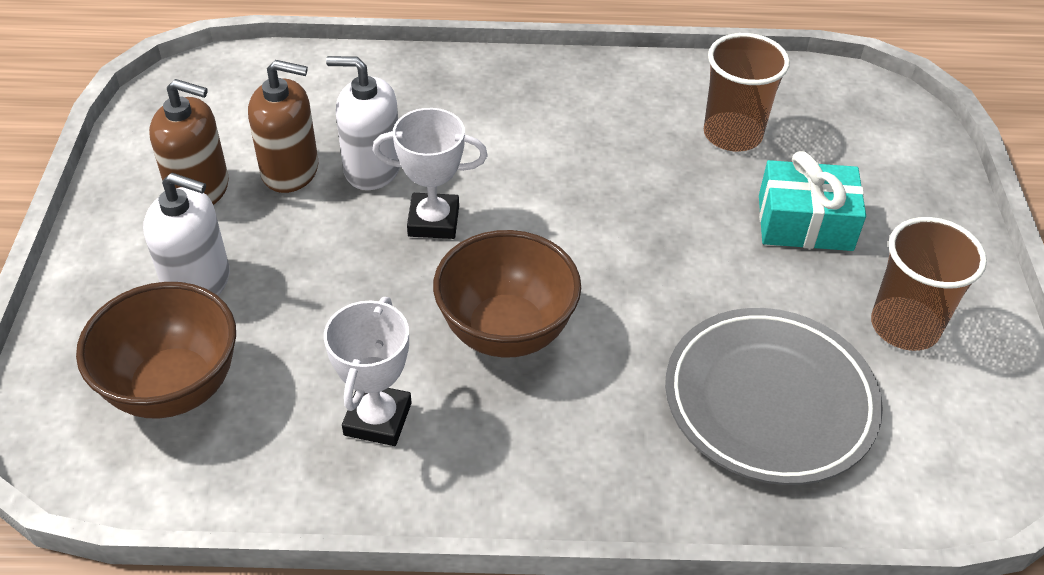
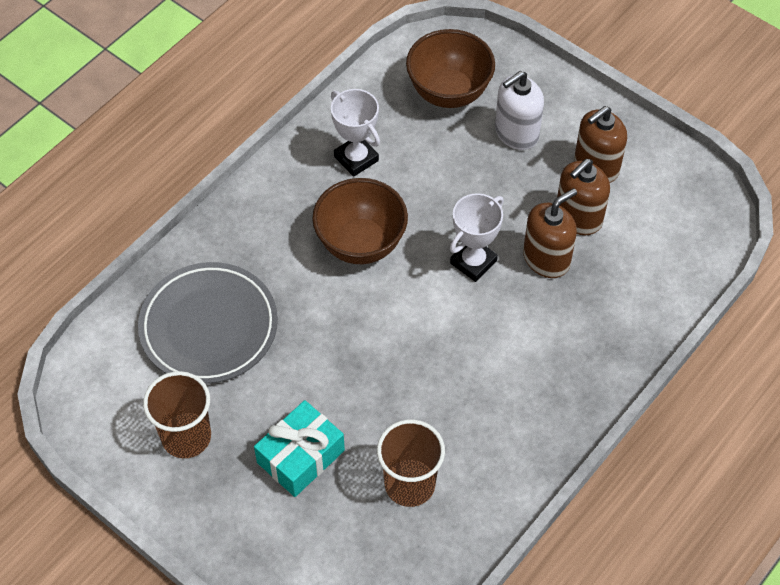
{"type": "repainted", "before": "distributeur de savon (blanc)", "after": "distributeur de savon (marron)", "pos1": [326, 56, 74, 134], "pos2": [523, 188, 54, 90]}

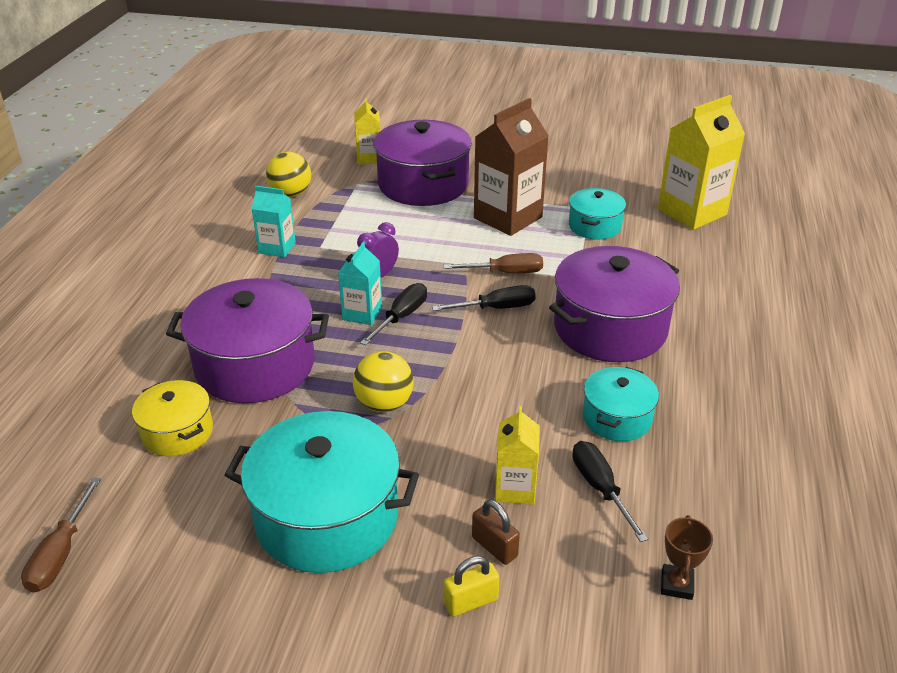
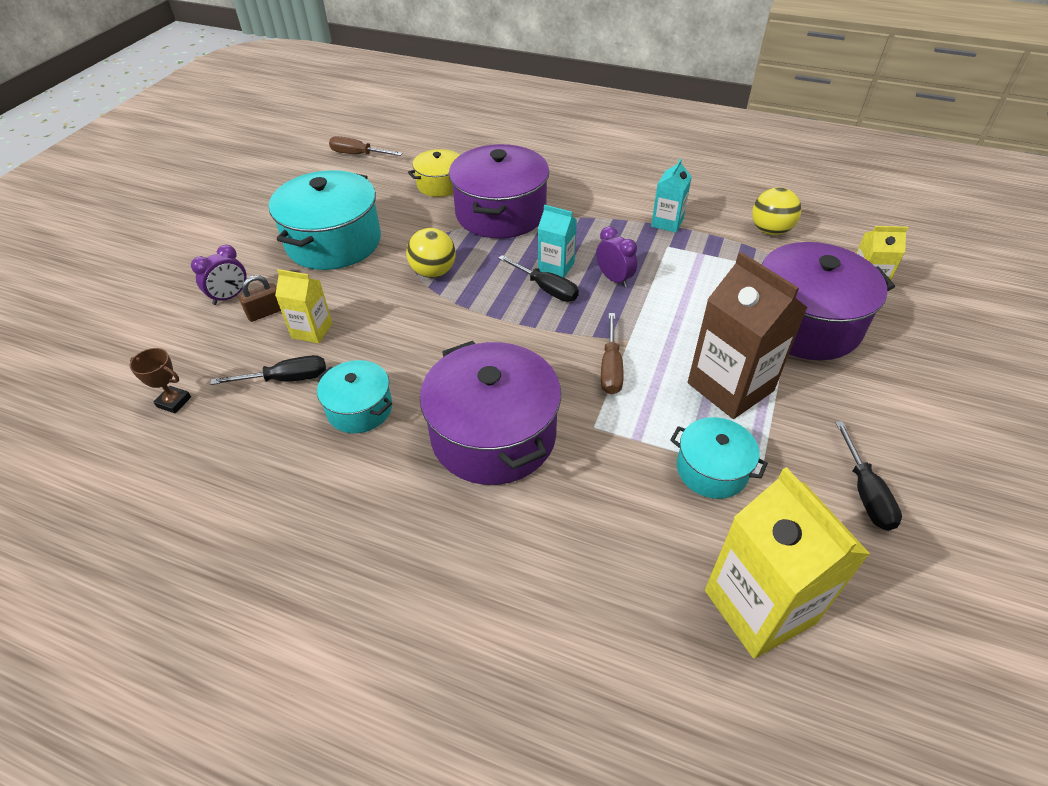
{"type": "swapped", "before": "cadenas (jaune)", "after": "réveil (violet)", "pos1": [444, 556, 56, 61], "pos2": [191, 245, 56, 60]}
{"type": "shifted", "before": "tournevis (noir)", "pos1": [432, 285, 104, 26], "pos2": [835, 421, 67, 110]}

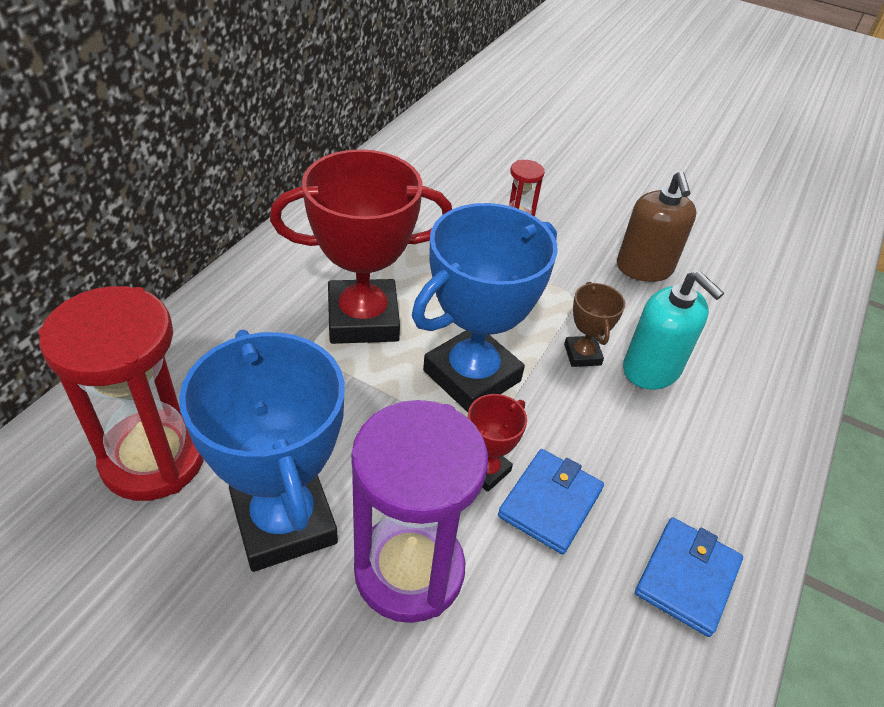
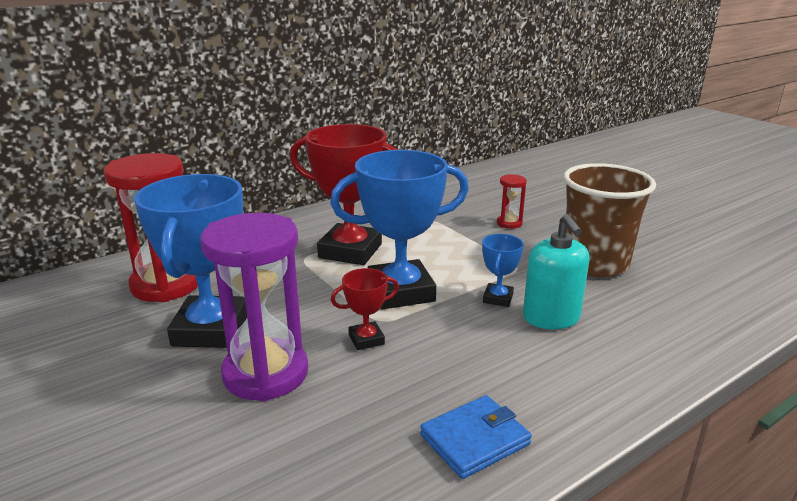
{"type": "repainted", "before": "trophée (marron)", "after": "trophée (bleu)", "pos1": [564, 282, 61, 85], "pos2": [482, 234, 42, 73]}
{"type": "swapped", "before": "distributeur de savon (marron)", "after": "gobelet (marron)", "pos1": [617, 171, 80, 111], "pos2": [563, 163, 93, 114]}
{"type": "gone", "before": "portefeuille (bleu)", "pos1": [498, 449, 106, 106]}

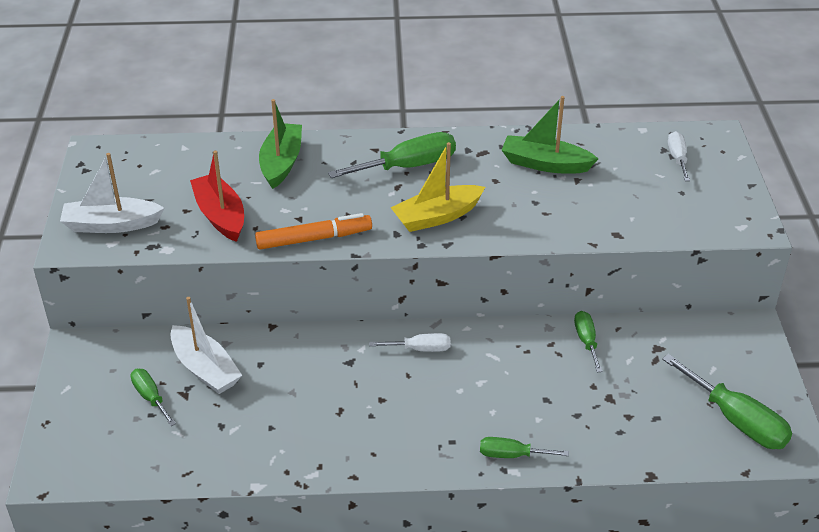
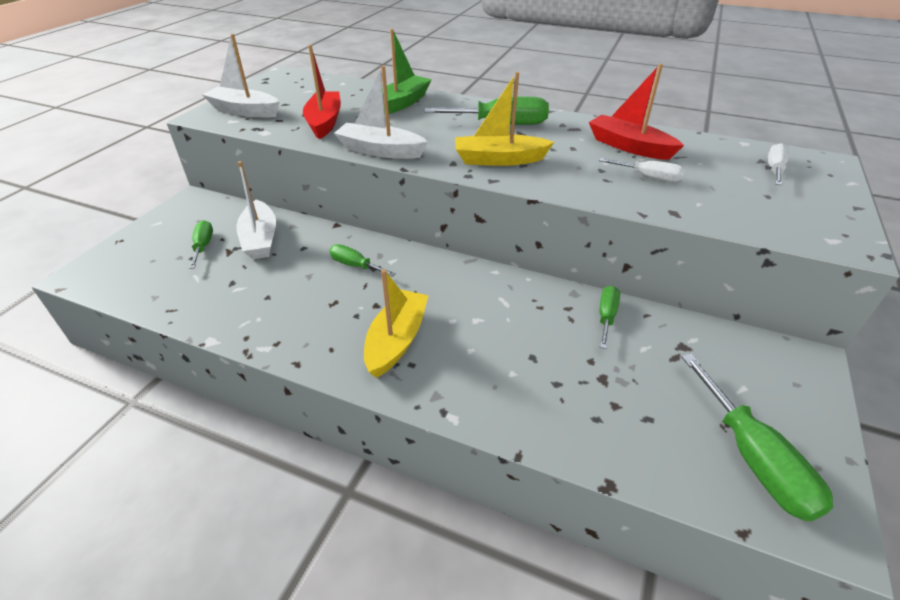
{"type": "shifted", "before": "tournevis (vert)", "pos1": [480, 437, 89, 21], "pos2": [329, 244, 67, 33]}
{"type": "swapped", "before": "feutre (orange)", "after": "bateau (blanc)", "pos1": [255, 213, 117, 36], "pos2": [334, 66, 94, 93]}
{"type": "new", "after": "bateau (jaune)", "pos2": [364, 269, 65, 109]}
{"type": "repainted", "before": "bateau (vert)", "after": "bateau (rouge)", "pos1": [502, 96, 96, 78], "pos2": [589, 64, 95, 96]}
{"type": "shifted", "before": "tournevis (blanc)", "pos1": [369, 333, 82, 19], "pos2": [599, 158, 85, 24]}

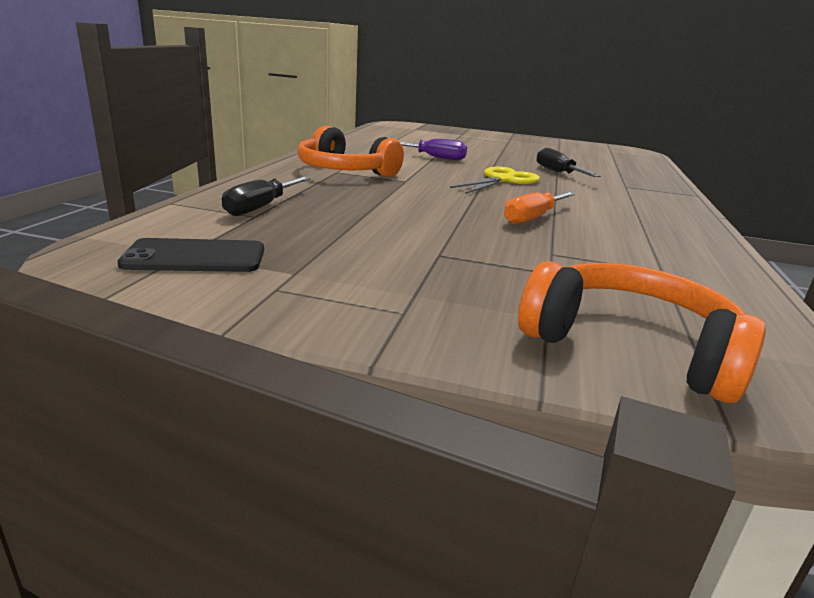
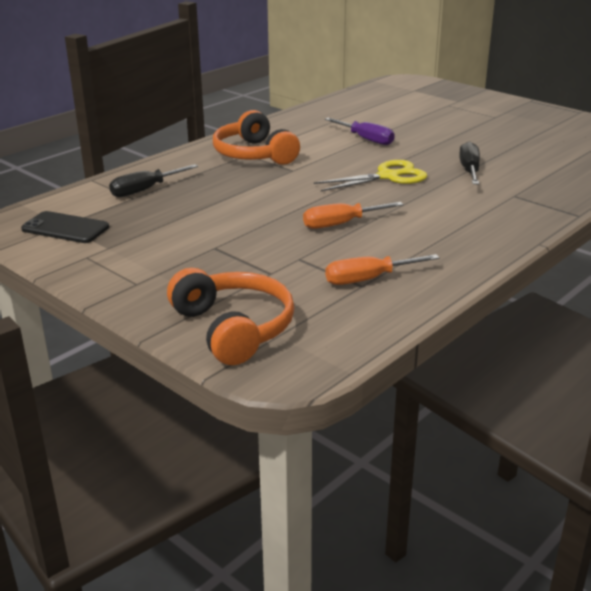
{"type": "new", "after": "tournevis (orange)", "pos2": [325, 254, 115, 31]}

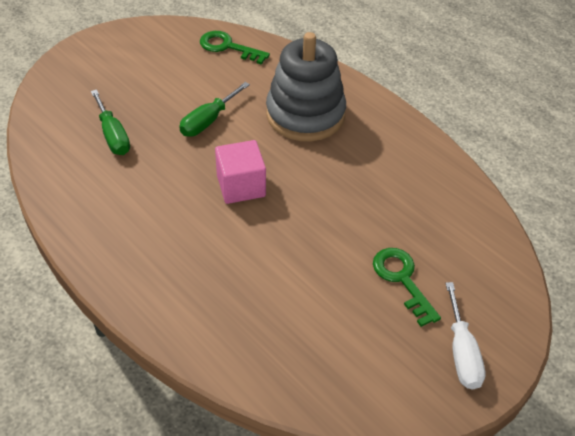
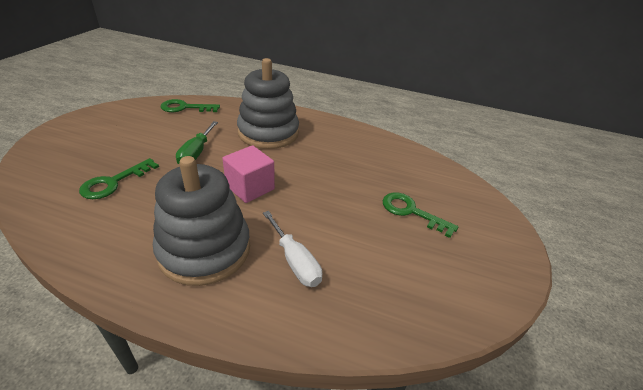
{"type": "swapped", "before": "tournevis (vert)", "after": "clé (vert)", "pos1": [91, 89, 39, 66], "pos2": [79, 158, 80, 41]}
{"type": "new", "after": "jouet à empiler (gris)", "pos2": [153, 156, 97, 130]}
{"type": "shifted", "before": "tournevis (blanc)", "pos1": [445, 282, 41, 107], "pos2": [263, 211, 59, 76]}

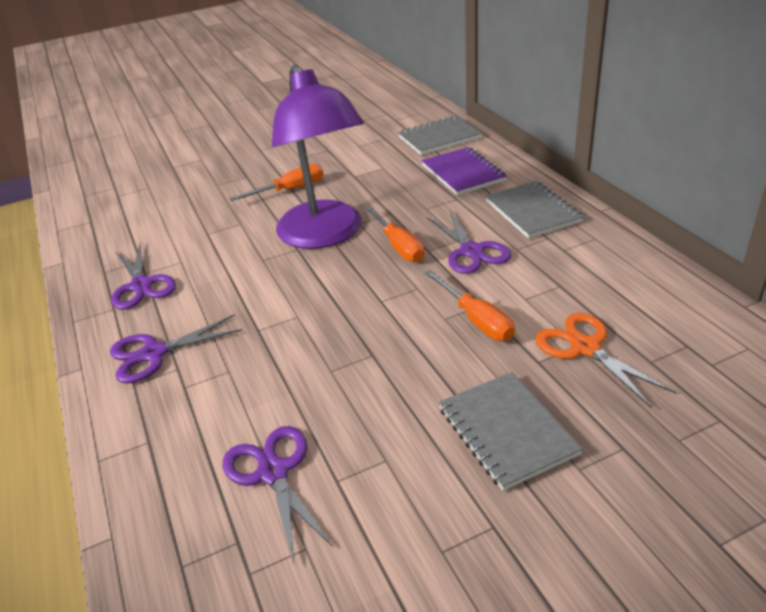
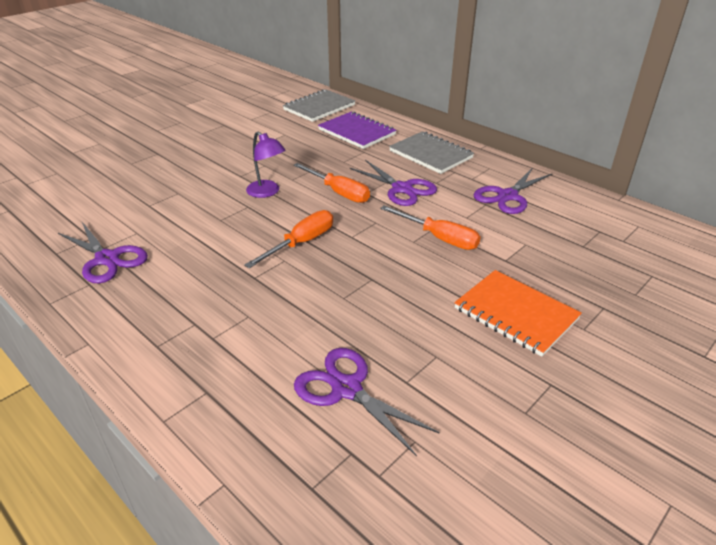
{"type": "shifted", "before": "tournevis (orange)", "pos1": [229, 164, 95, 37], "pos2": [244, 210, 89, 58]}
{"type": "scaled", "before": "lampe (violet)", "pos1": [272, 65, 92, 184], "pos2": [246, 132, 40, 66], "scale": 0.42}
{"type": "repainted", "before": "carnet (gris)", "after": "carnet (orange)", "pos1": [439, 372, 144, 119], "pos2": [454, 270, 128, 87]}
{"type": "shifted", "before": "ciseaux (violet)", "pos1": [110, 314, 133, 70], "pos2": [474, 167, 79, 47]}
{"type": "gone", "before": "ciseaux (orange)", "pos1": [535, 313, 141, 95]}

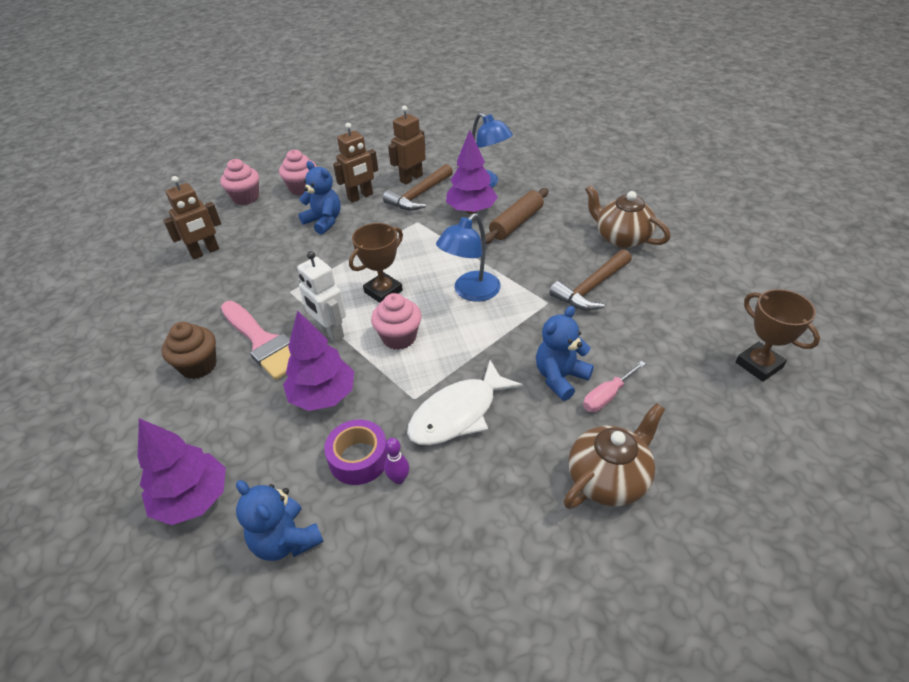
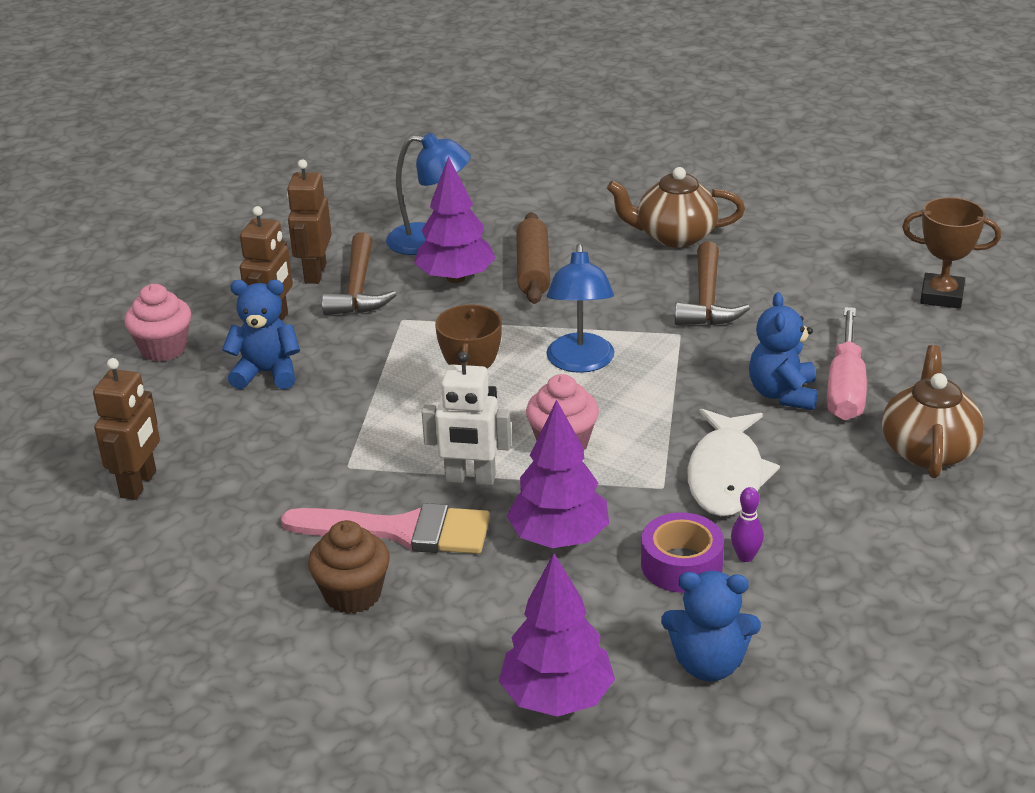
{"type": "scaled", "before": "tournevis (rose)", "pos1": [583, 361, 63, 51], "pos2": [827, 307, 40, 113], "scale": 1.67}
{"type": "gone", "before": "muffin (rose)", "pos1": [220, 159, 39, 46]}

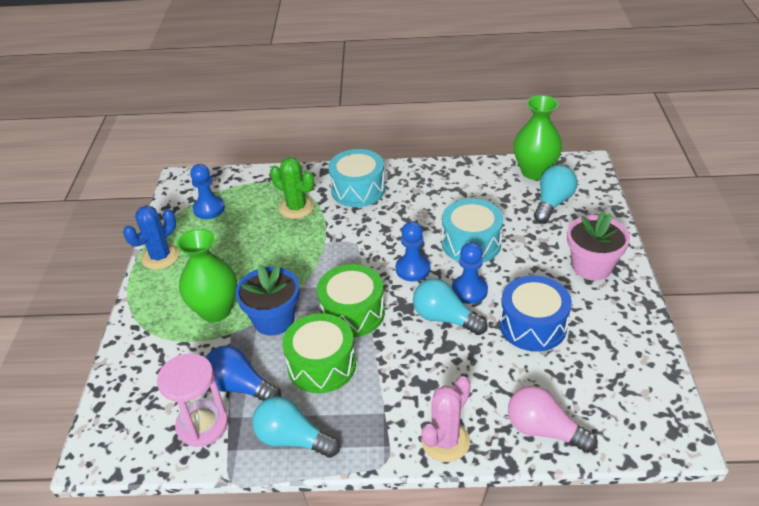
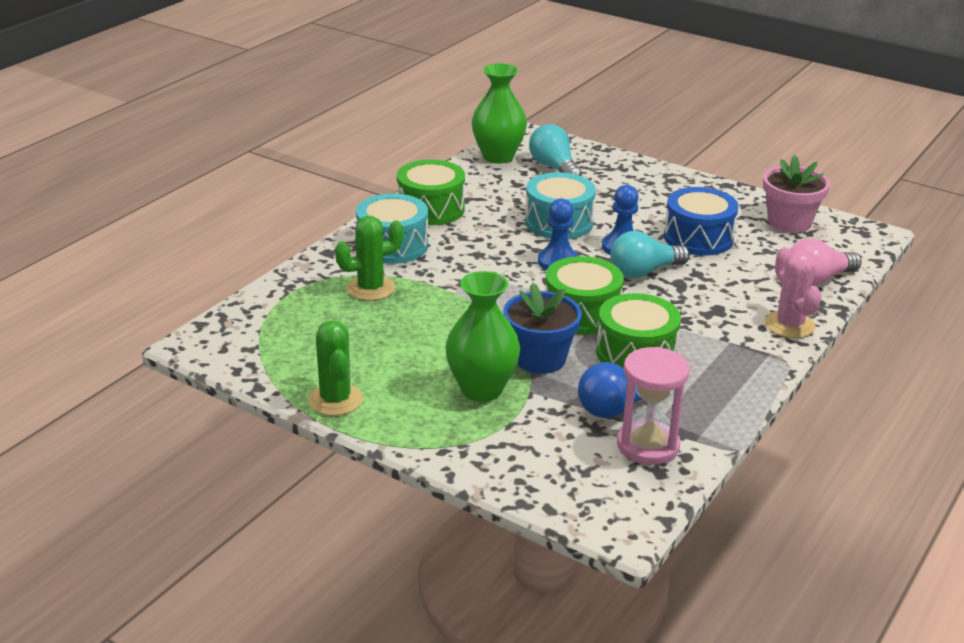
{"type": "repainted", "before": "cactus (bleu)", "after": "cactus (vert)", "pos1": [123, 205, 56, 65], "pos2": [308, 320, 55, 96]}
{"type": "new", "after": "tambour (vert)", "pos2": [397, 159, 68, 66]}
{"type": "shifted", "before": "pot de fleurs (rose)", "pos1": [567, 211, 63, 70], "pos2": [763, 155, 67, 78]}
{"type": "gone", "before": "pion (bleu)", "pos1": [190, 164, 35, 55]}
{"type": "gone", "before": "ampoule (turquoise)", "pos1": [252, 396, 88, 62]}

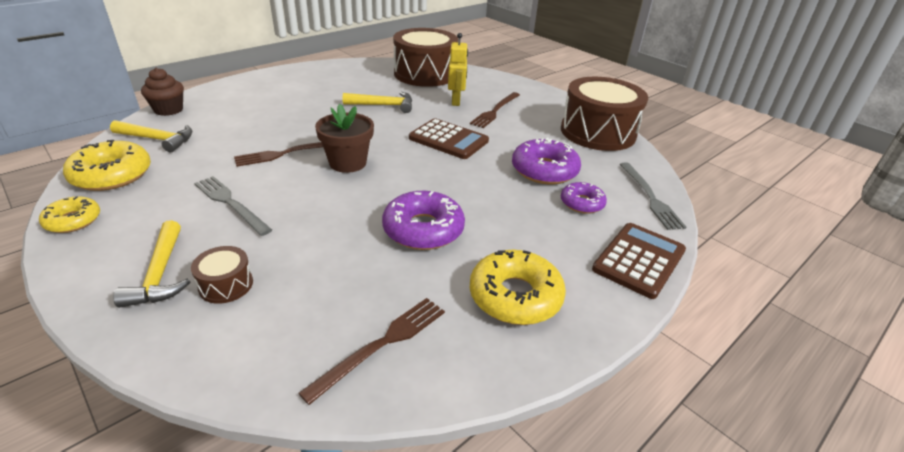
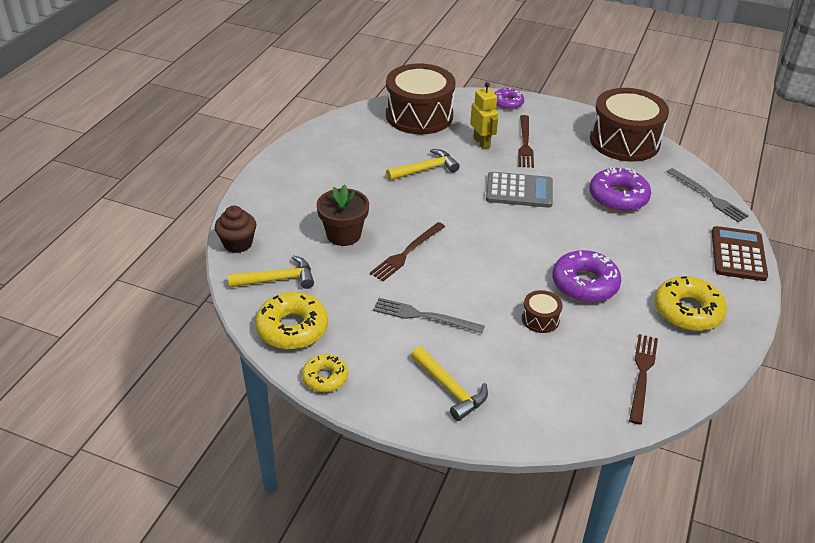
{"type": "shifted", "before": "pot de fleurs (marron)", "pos1": [315, 104, 59, 69], "pos2": [317, 184, 52, 62]}
{"type": "repainted", "before": "calculatrice (marron)", "after": "calculatrice (gris)", "pos1": [409, 118, 80, 41], "pos2": [486, 172, 67, 36]}
{"type": "shifted", "before": "beignet (violet)", "pos1": [561, 182, 46, 32], "pos2": [495, 88, 29, 22]}
{"type": "shifted", "before": "tambour (marron)", "pos1": [191, 246, 62, 58], "pos2": [522, 290, 41, 43]}

